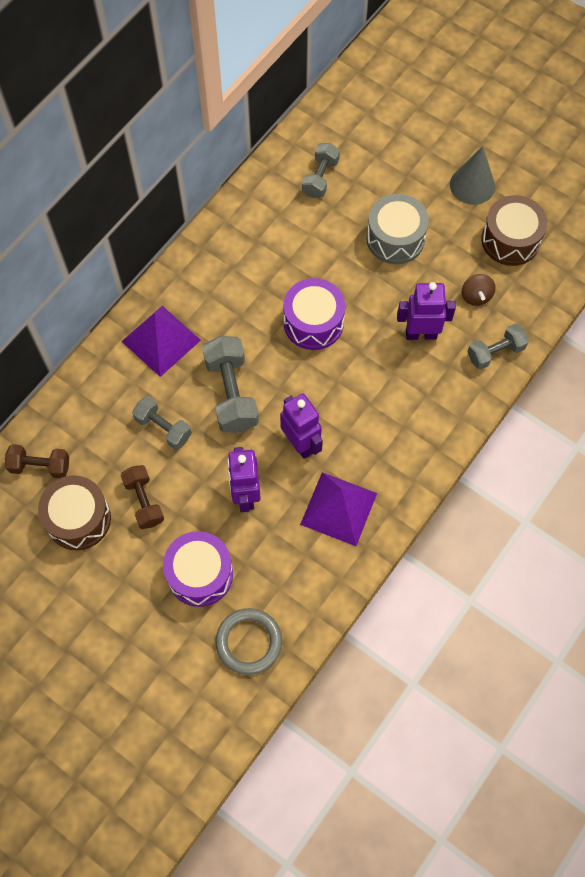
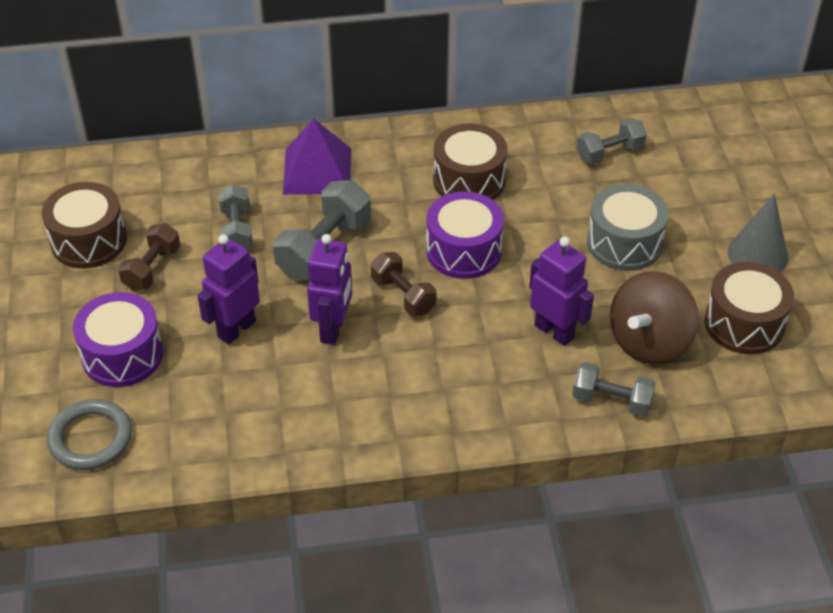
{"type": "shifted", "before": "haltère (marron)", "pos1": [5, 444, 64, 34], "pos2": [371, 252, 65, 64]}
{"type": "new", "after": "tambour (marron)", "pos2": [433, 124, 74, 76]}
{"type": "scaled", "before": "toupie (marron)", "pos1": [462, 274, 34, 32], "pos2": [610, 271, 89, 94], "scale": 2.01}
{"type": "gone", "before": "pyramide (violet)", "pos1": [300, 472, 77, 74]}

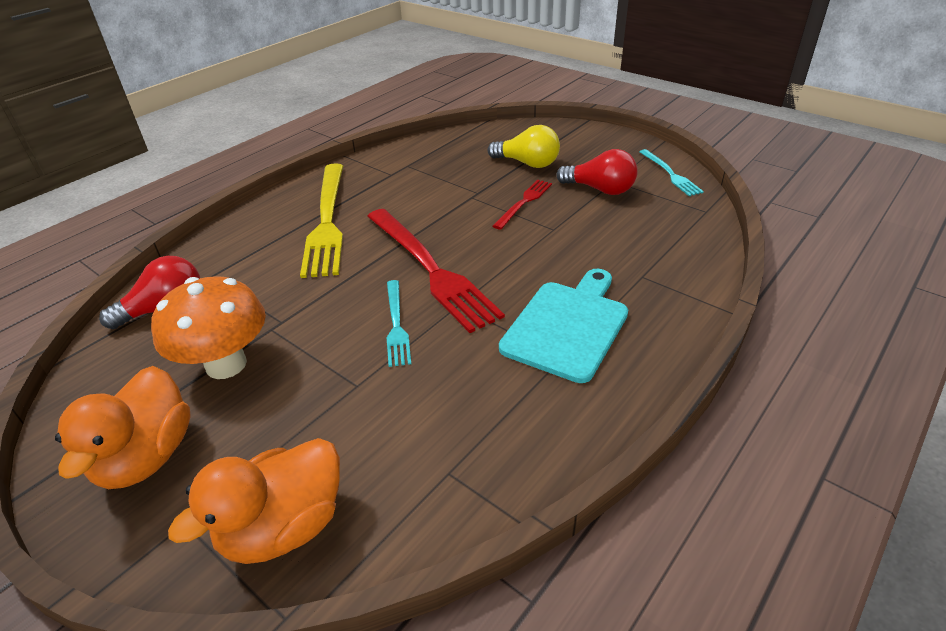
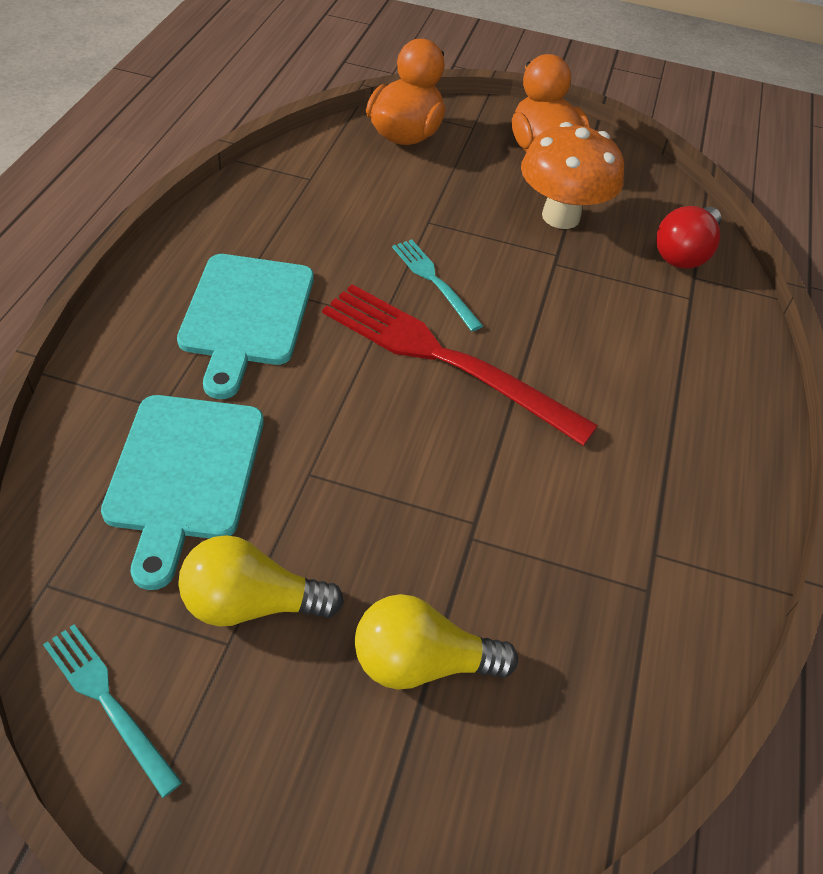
{"type": "new", "after": "planche à découper (turquoise)", "pos2": [101, 395, 163, 195]}
{"type": "repainted", "before": "ampoule (rouge)", "after": "ampoule (jaune)", "pos1": [556, 149, 82, 46], "pos2": [178, 535, 166, 92]}
{"type": "gone", "before": "fourchette (jaune)", "pos1": [300, 163, 43, 115]}
{"type": "gone", "before": "fourchette (rouge)", "pos1": [493, 180, 59, 50]}

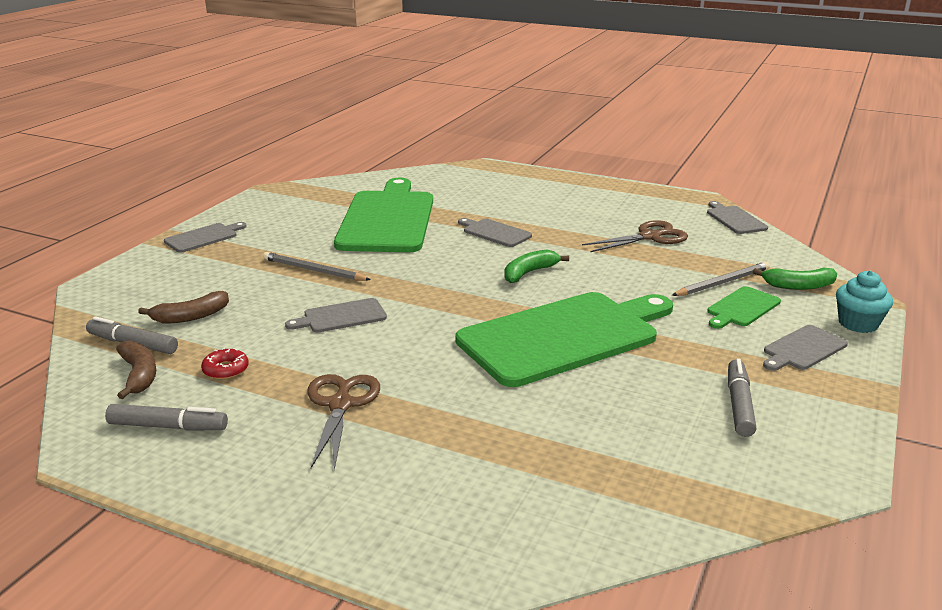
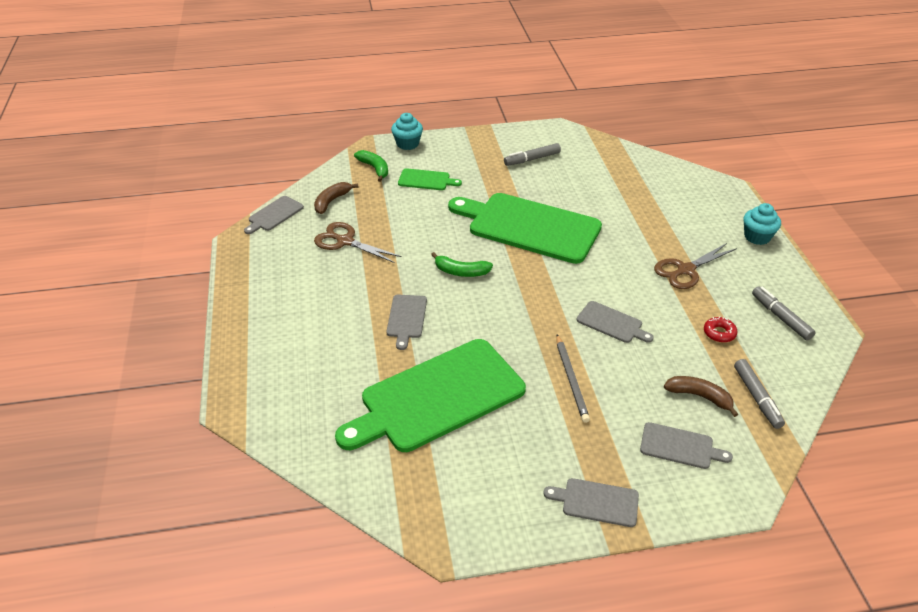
{"type": "shifted", "before": "banane (marron)", "pos1": [116, 341, 40, 58], "pos2": [314, 182, 45, 32]}
{"type": "shifted", "before": "planche à découper (gris)", "pos1": [763, 325, 85, 46], "pos2": [640, 422, 93, 47]}
{"type": "new", "after": "muffin (turquoise)", "pos2": [743, 203, 38, 42]}
{"type": "gone", "before": "crayon (gris)", "pos1": [672, 262, 98, 34]}

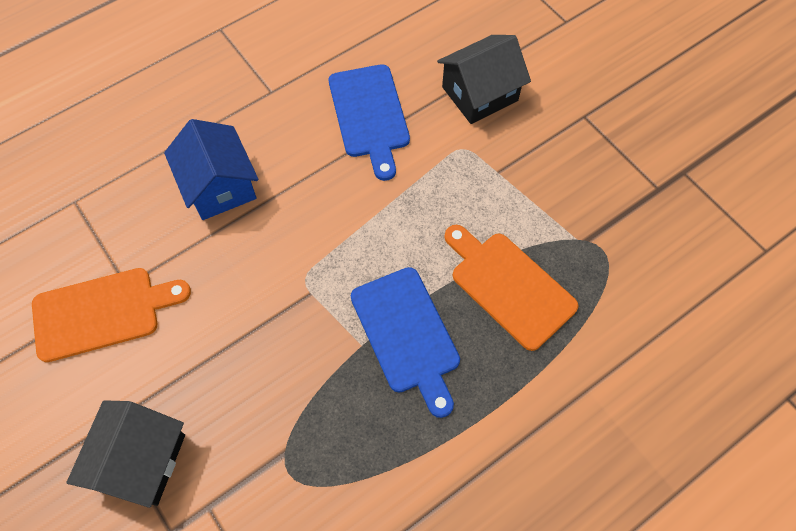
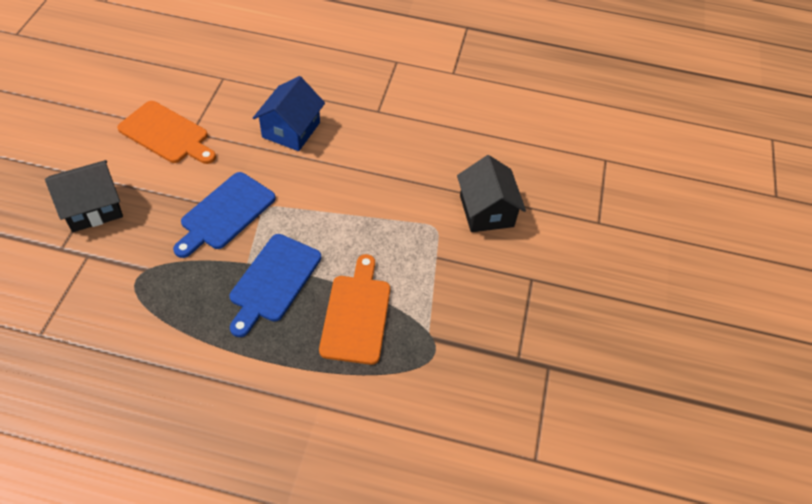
{"type": "shifted", "before": "planche à découper (bleu)", "pos1": [329, 64, 81, 117], "pos2": [173, 172, 103, 86]}
{"type": "rotated", "before": "maison (noir)", "pos1": [437, 35, 94, 89], "pos2": [457, 155, 69, 77], "turn": 60}

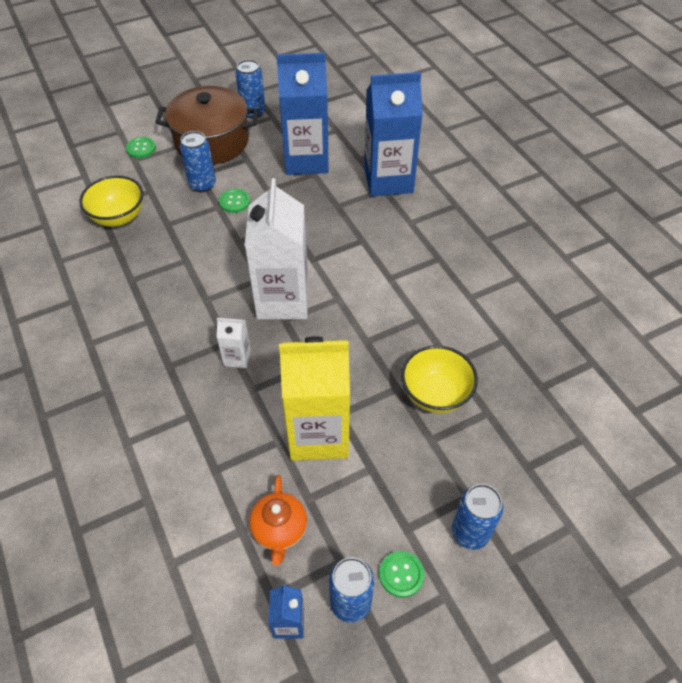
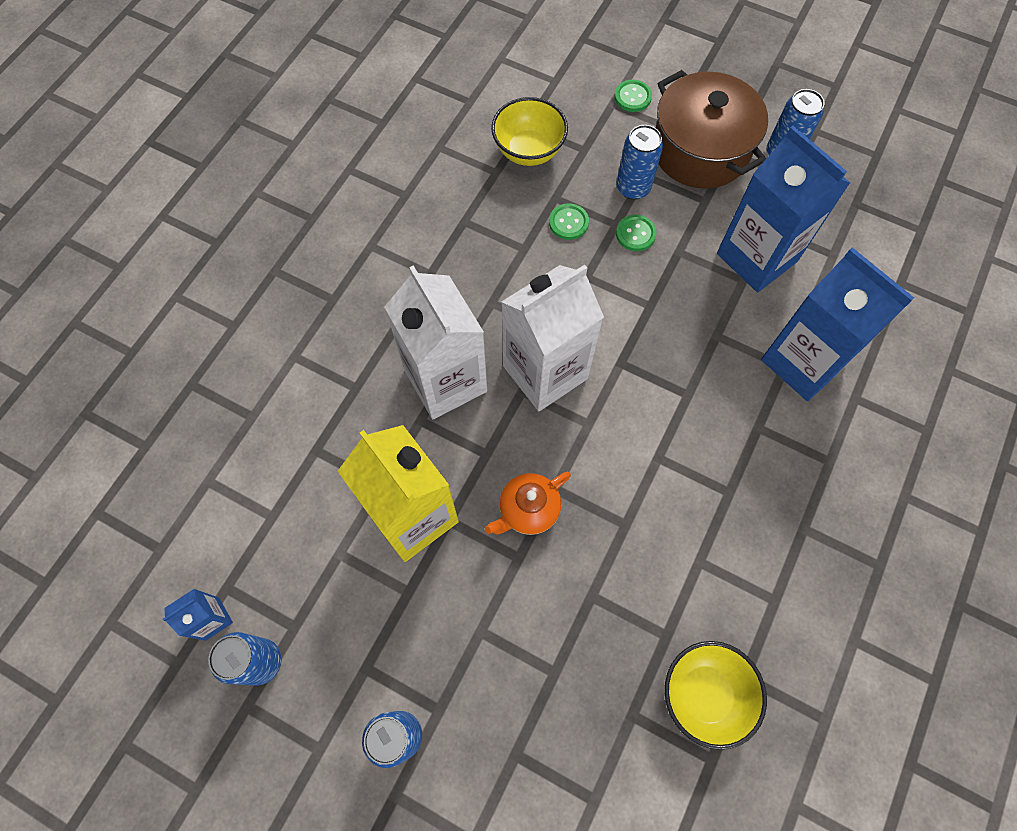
{"type": "scaled", "before": "brique de lait (blanc)", "pos1": [217, 318, 34, 50], "pos2": [384, 265, 103, 154], "scale": 2.28}
{"type": "shifted", "before": "théière (orange)", "pos1": [249, 475, 58, 91], "pos2": [485, 472, 86, 63]}
{"type": "shifted", "before": "bouton (vert)", "pos1": [379, 551, 45, 47], "pos2": [549, 203, 40, 37]}
{"type": "shifted", "before": "bol (jaune)", "pos1": [401, 345, 77, 68], "pos2": [665, 641, 102, 109]}

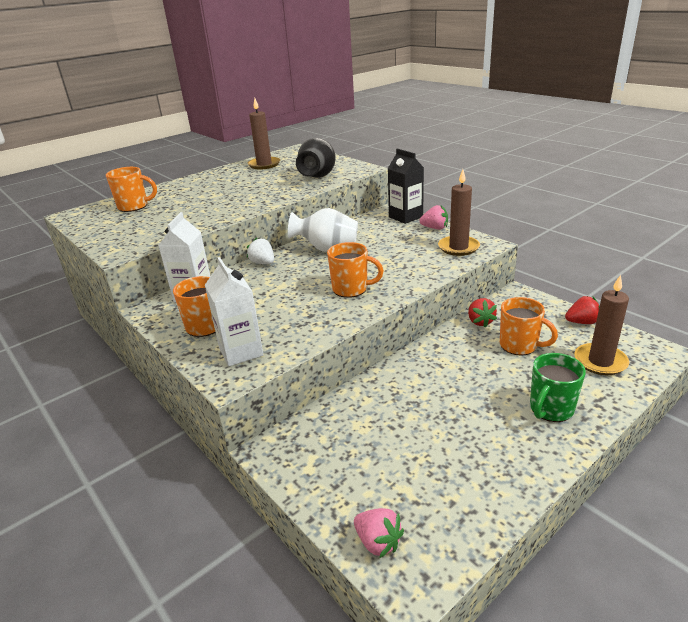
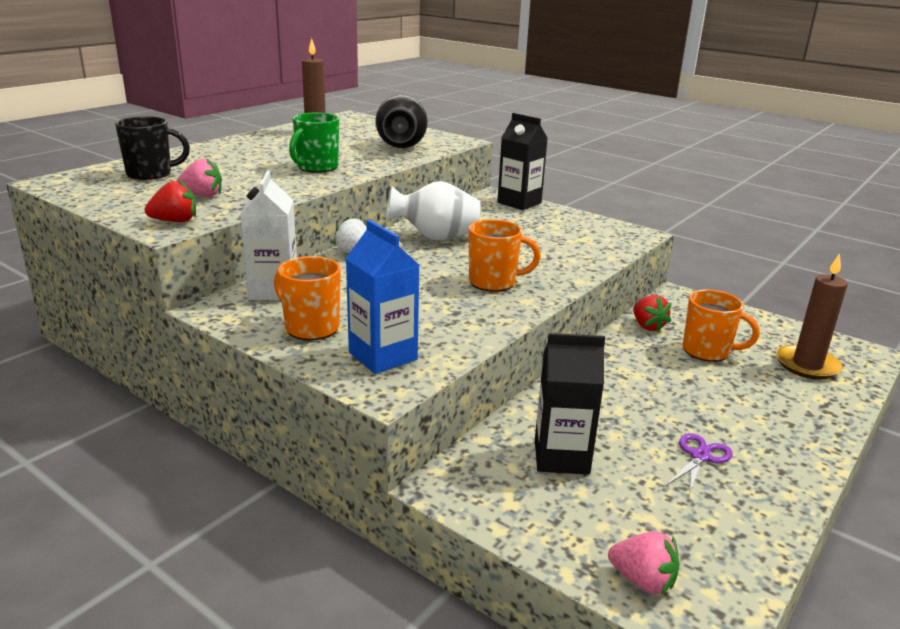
{"type": "repainted", "before": "tasse (orange)", "after": "tasse (noir)", "pos1": [106, 167, 51, 45], "pos2": [115, 116, 75, 64]}
{"type": "shifted", "before": "fraise (rouge)", "pos1": [565, 296, 35, 28], "pos2": [145, 179, 51, 43]}
{"type": "shifted", "before": "fraise (rose)", "pos1": [419, 205, 29, 25], "pos2": [176, 158, 46, 39]}
{"type": "shifted", "before": "tasse (vert)", "pos1": [530, 353, 56, 69], "pos2": [289, 112, 50, 61]}
{"type": "repainted", "before": "brique de lait (blanc)", "after": "brique de lait (bleu)", "pos1": [205, 257, 58, 110], "pos2": [345, 220, 75, 154]}
{"type": "new", "after": "brique de lait (noir)", "pos2": [535, 333, 70, 142]}
{"type": "new", "after": "ciseaux (violet)", "pos2": [667, 433, 66, 62]}
{"type": "gone", "before": "bougie (marron)", "pos1": [438, 169, 42, 87]}

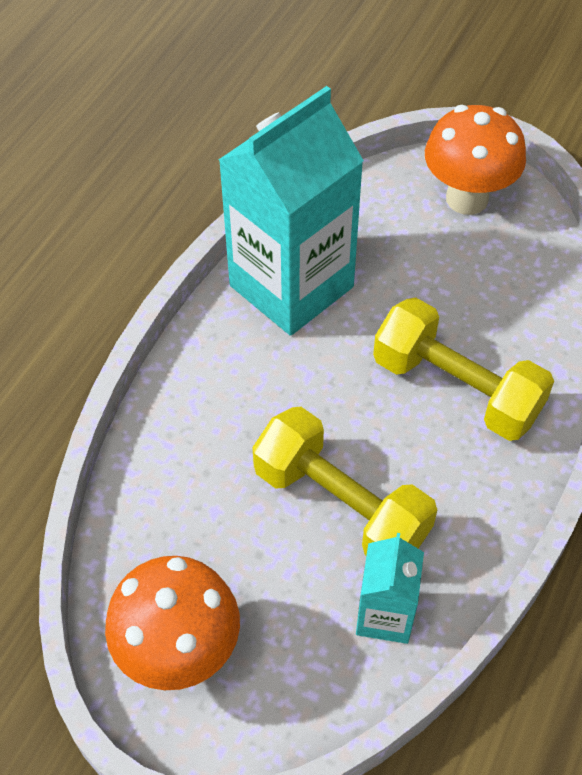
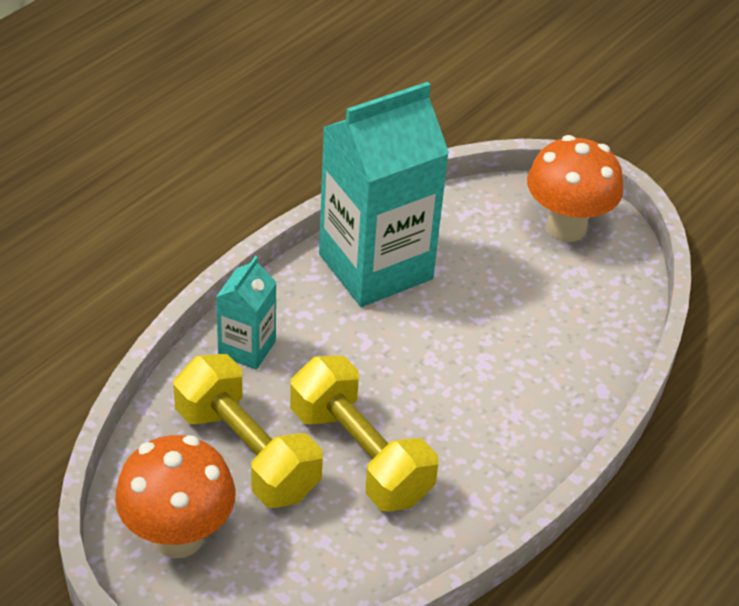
{"type": "shifted", "before": "haltère (jaune)", "pos1": [373, 297, 181, 144], "pos2": [173, 354, 150, 154]}
{"type": "shifted", "before": "brique de lait (turquoise)", "pos1": [356, 533, 68, 111], "pos2": [216, 256, 61, 114]}

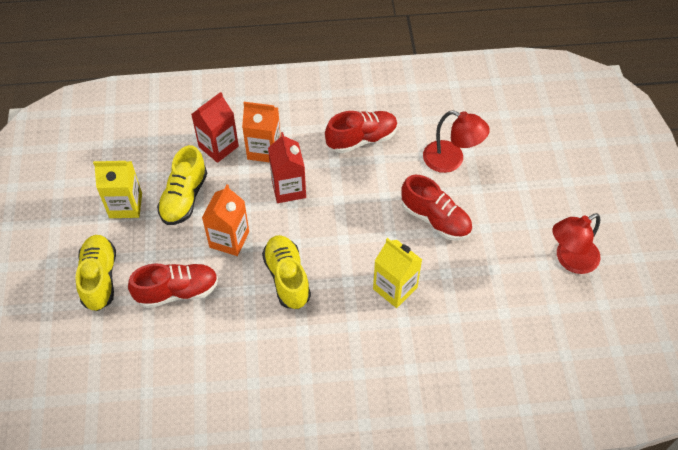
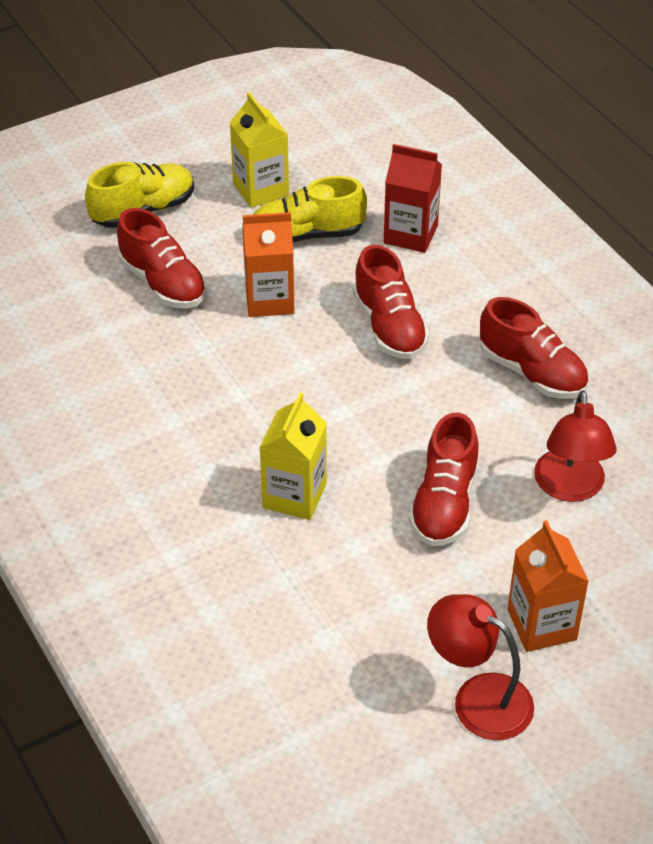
{"type": "swapped", "before": "brique de lait (rouge)", "after": "chaussure (rouge)", "pos1": [268, 132, 38, 71], "pos2": [353, 245, 76, 114]}
{"type": "shifted", "before": "brique de lait (orange)", "pos1": [242, 102, 39, 60], "pos2": [508, 520, 81, 132]}
{"type": "gone", "before": "chaussure (jaune)", "pos1": [262, 235, 49, 74]}

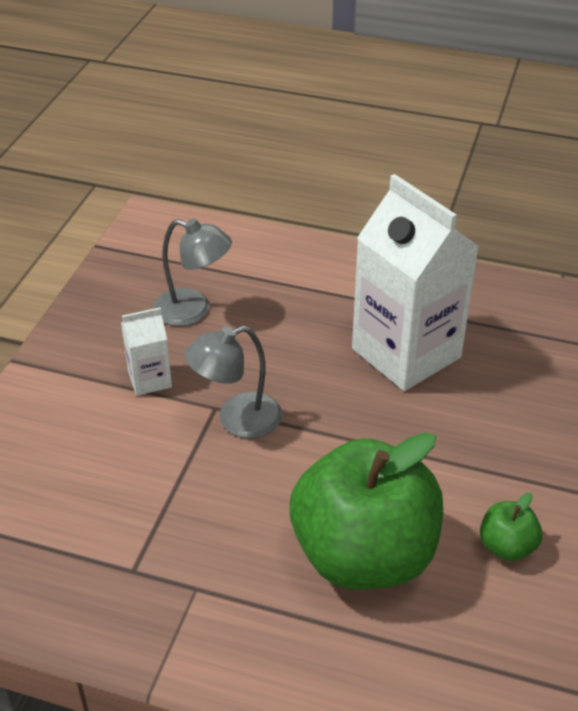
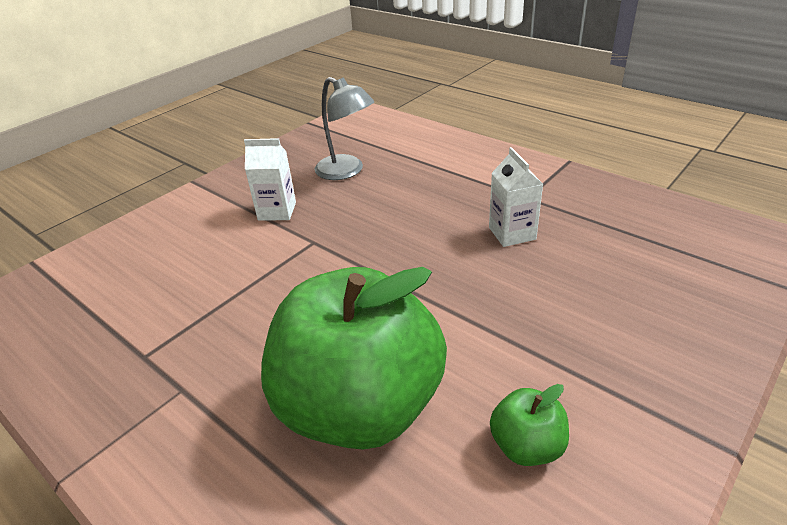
{"type": "scaled", "before": "brique de lait (blanc)", "pos1": [352, 174, 127, 217], "pos2": [489, 147, 54, 100], "scale": 0.46}
{"type": "gone", "before": "lampe (gris)", "pos1": [185, 326, 97, 112]}

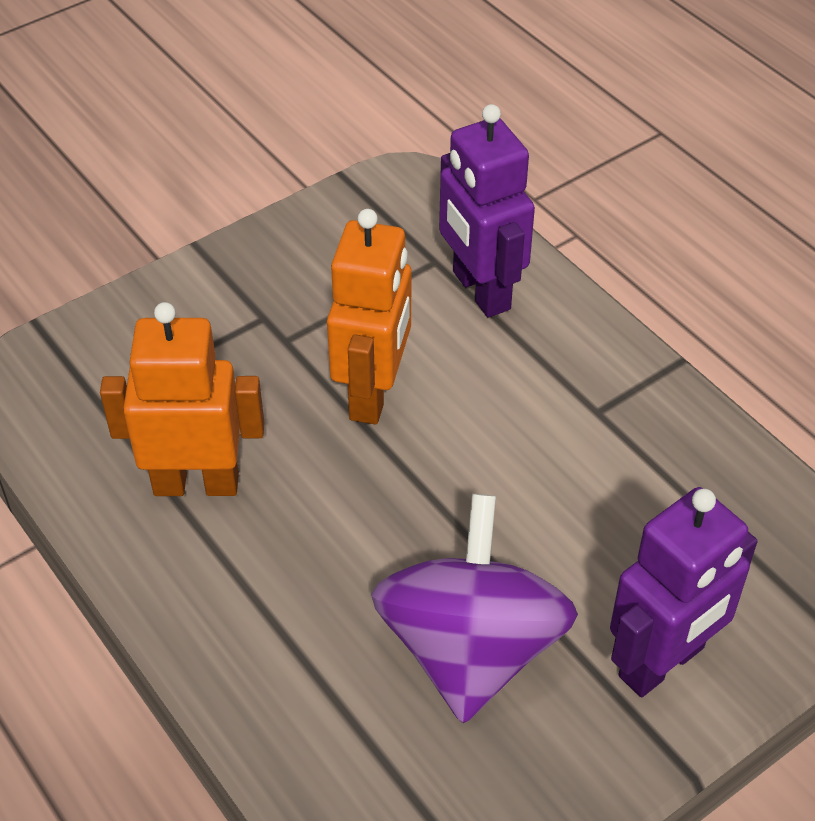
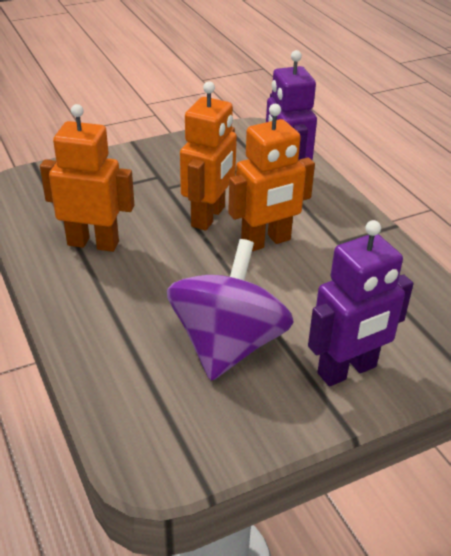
{"type": "new", "after": "robot (orange)", "pos2": [228, 104, 87, 147]}

